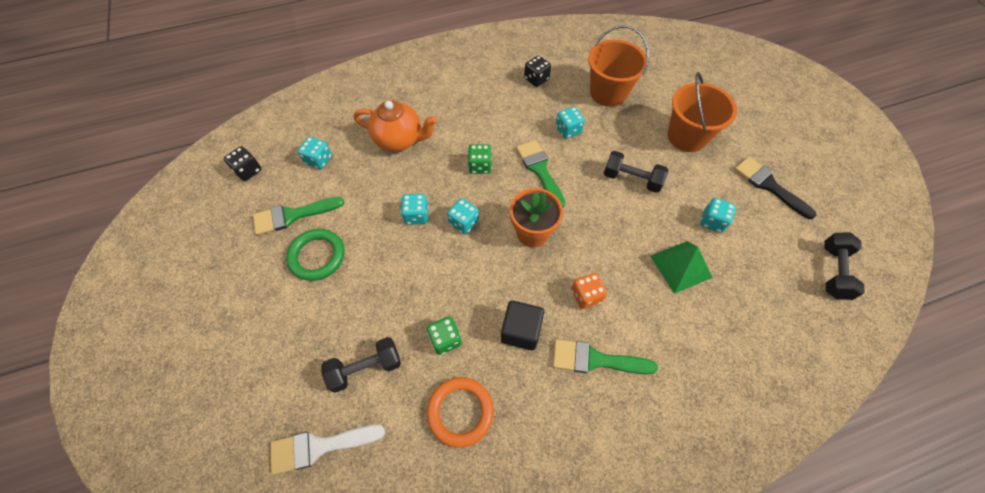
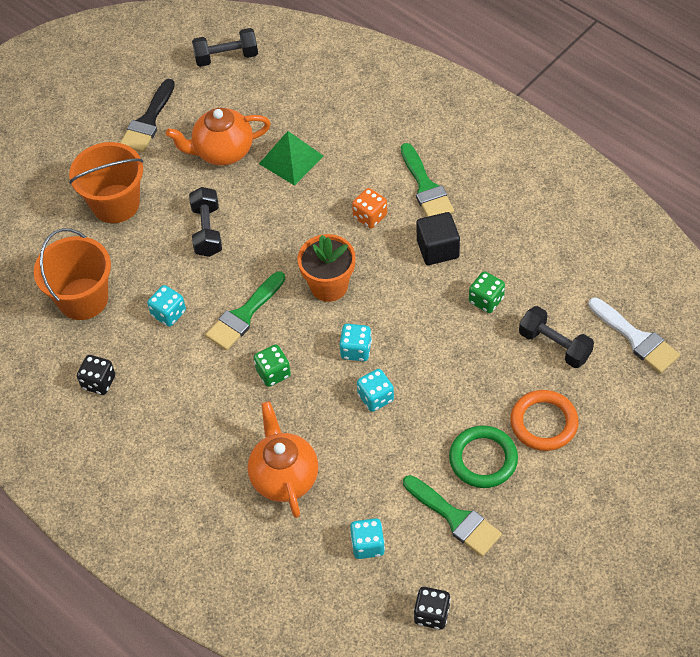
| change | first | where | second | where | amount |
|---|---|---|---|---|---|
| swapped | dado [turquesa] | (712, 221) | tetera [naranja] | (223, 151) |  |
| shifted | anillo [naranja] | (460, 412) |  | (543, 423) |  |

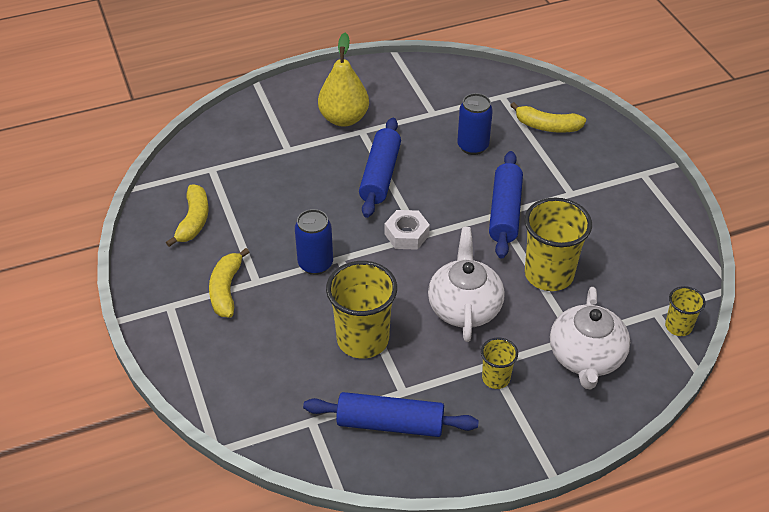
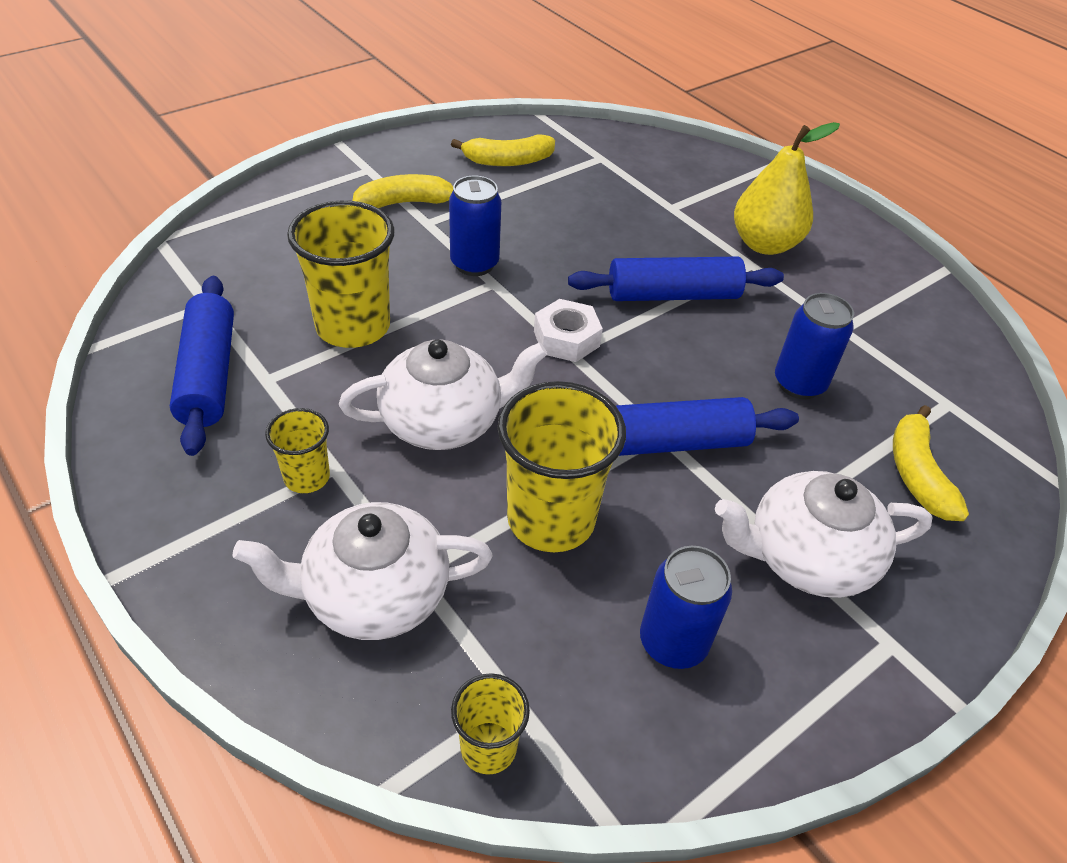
| change | first | where | second | where | amount |
|---|---|---|---|---|---|
| new |  |  | lata [azul] | (673, 642) |  |
| new |  |  | tetera [blanco] | (807, 558) |  |

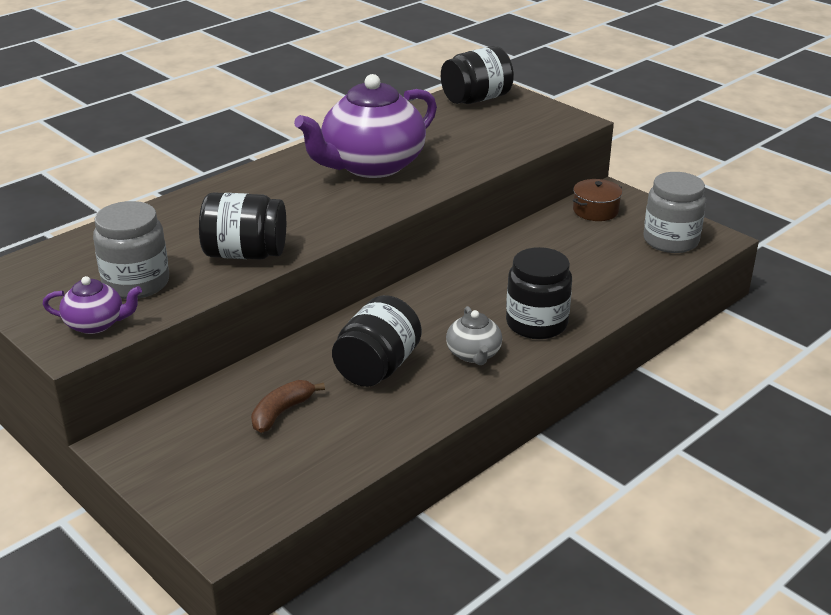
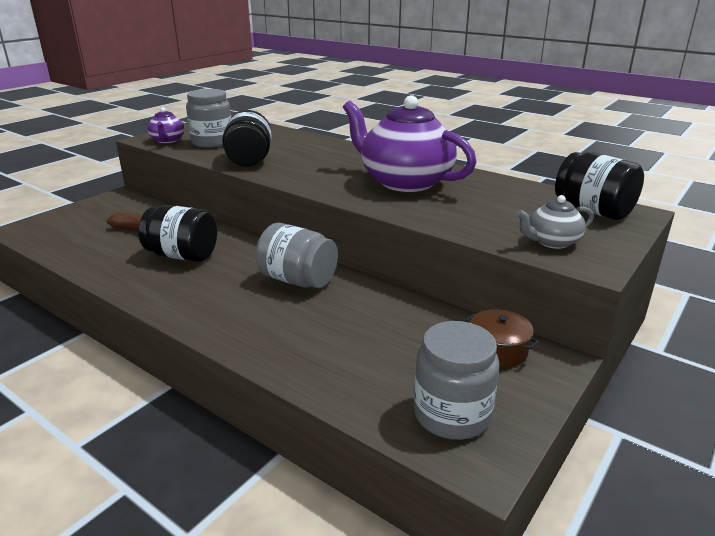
| change | first | where | second | where | amount |
|---|---|---|---|---|---|
| new |  |  | tarro [gris] | (298, 280) |  |
| shifted | tetera [gris] | (474, 354) |  | (552, 242) |  |
| gone | tarro [negro] | (536, 323) |  |  |  |

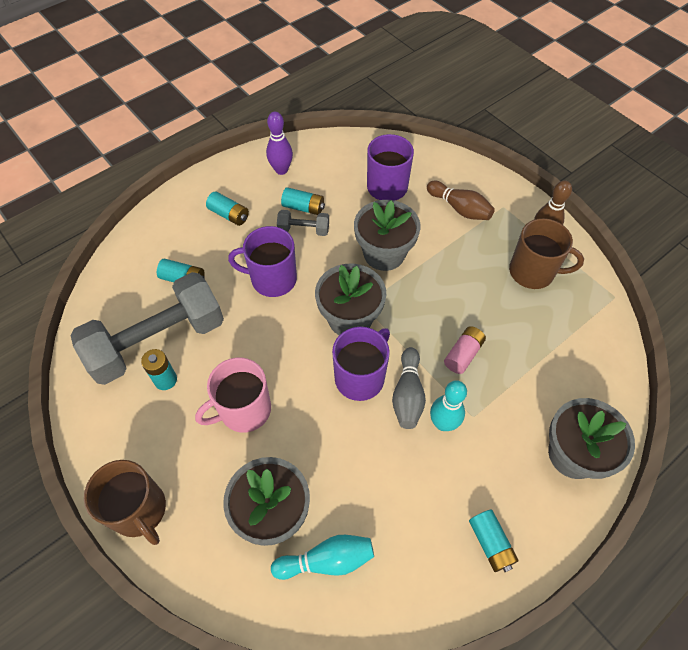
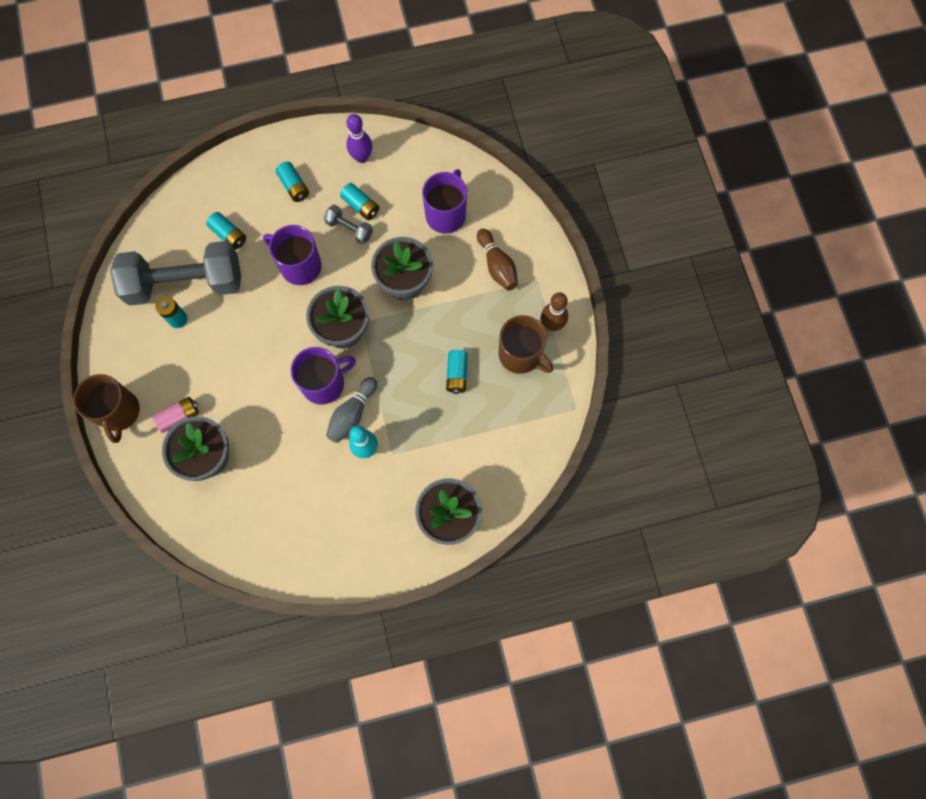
| change | first | where | second | where | amount |
|---|---|---|---|---|---|
| shifted | pila [rosa] | (463, 354) |  | (179, 416) |  |
| shifted | pila [turquesa] | (490, 543) |  | (457, 374) |  |
| gone | taza [rosa] | (243, 410) |  |  |  |
| gone | bolo [turquesa] | (327, 560) |  |  |  |

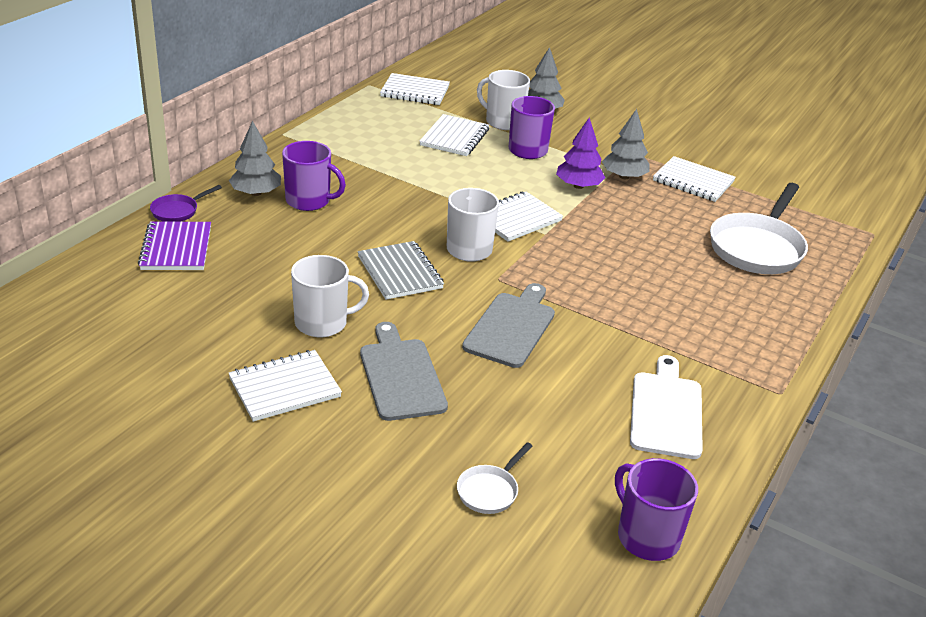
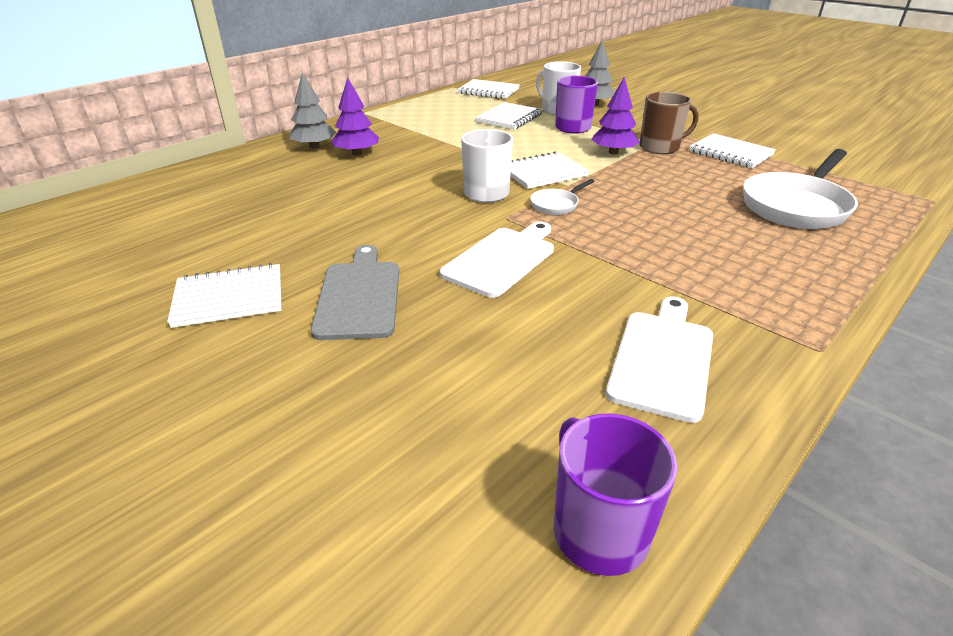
| change | first | where | second | where | amount |
|---|---|---|---|---|---|
| swapped | taza [morado] | (309, 201) | árbol [morado] | (357, 153) |  |
| repainted | tabla de cortar [gris] | (511, 327) | tabla de cortar [blanco] | (502, 259) |  |
| shifted | sartén [blanco] | (489, 491) |  | (556, 205) |  |
| swapped | árbol [gris] | (624, 176) | taza [marrón] | (660, 147) |  |
| gone | cuaderno [morado] | (176, 248) |  |  |  |
| gone | sartén [morado] | (177, 211) |  |  |  |
| gone | taza [blanco] | (322, 323) |  |  |  |
| gone | cuaderno [gris] | (400, 272) |  |  |  |

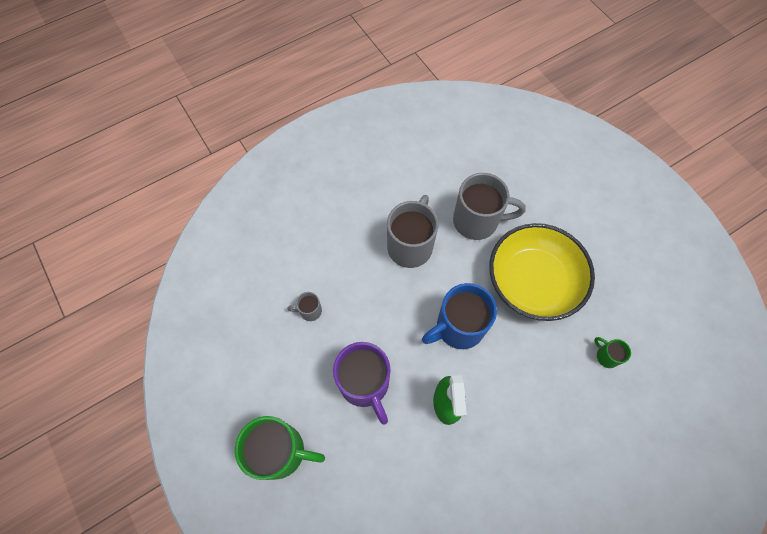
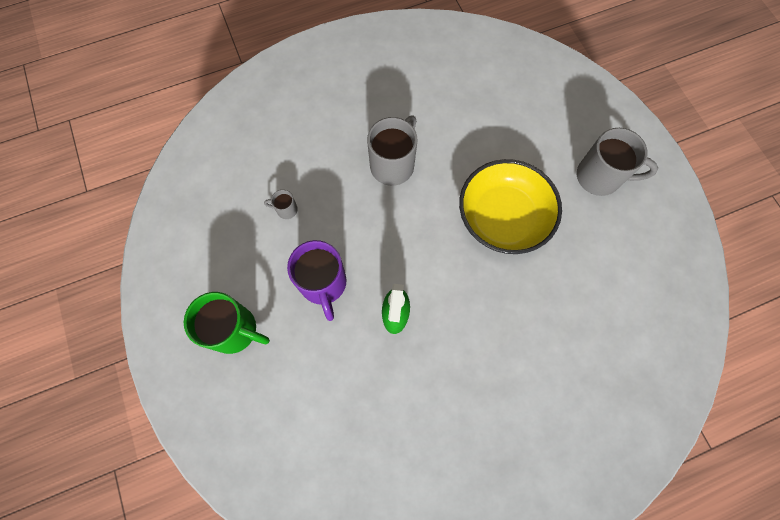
| change | first | where | second | where | amount |
|---|---|---|---|---|---|
| shifted | taza [gris] | (477, 221) |  | (600, 177) |  |
| gone | taza [azul] | (458, 327) |  |  |  |
| gone | taza [verde] | (606, 356) |  |  |  |

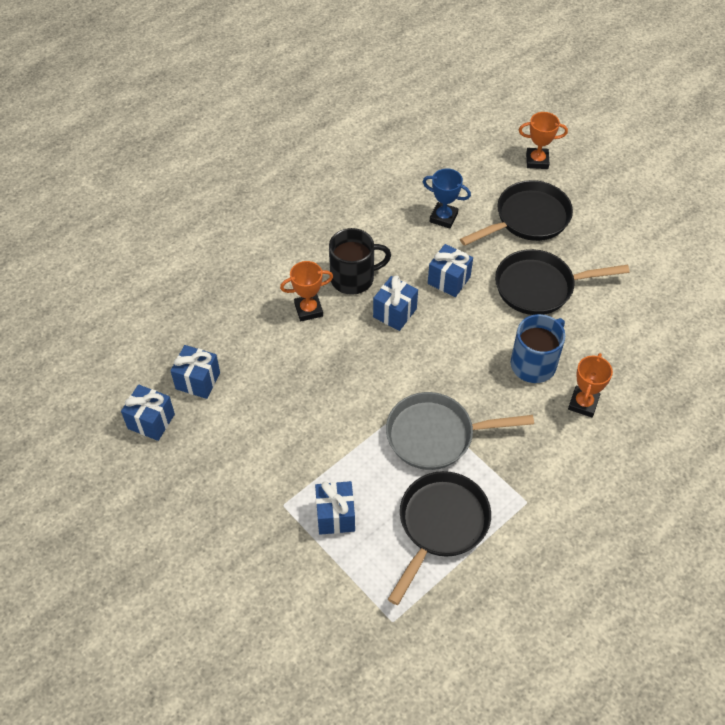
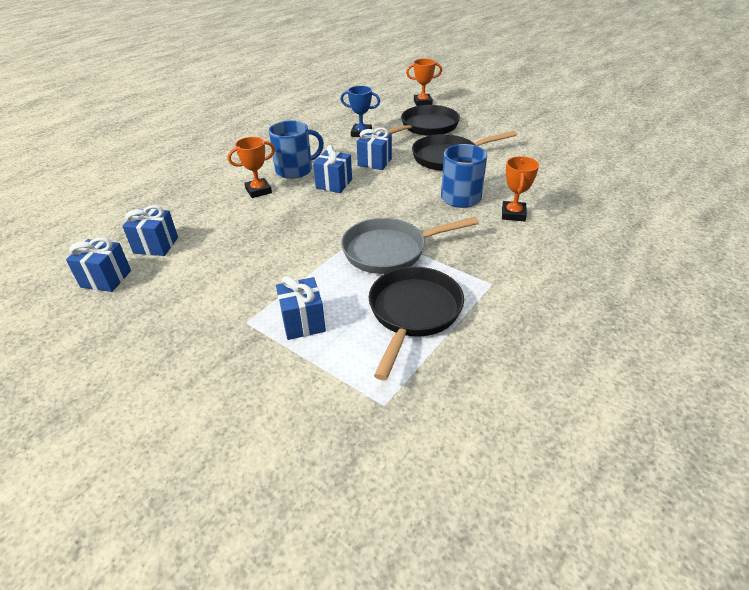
| change | first | where | second | where | amount |
|---|---|---|---|---|---|
| repainted | taza [negro] | (354, 278) | taza [azul] | (295, 170) |  |

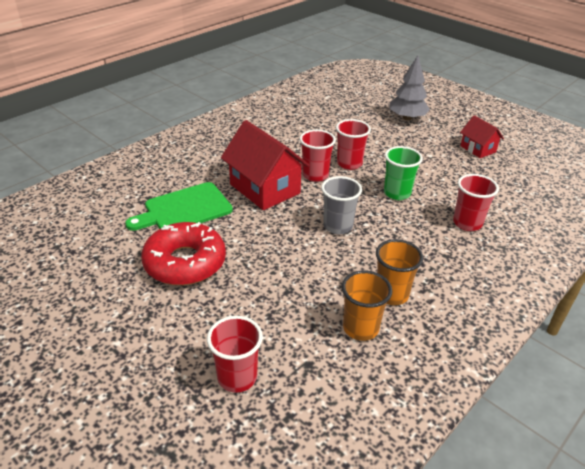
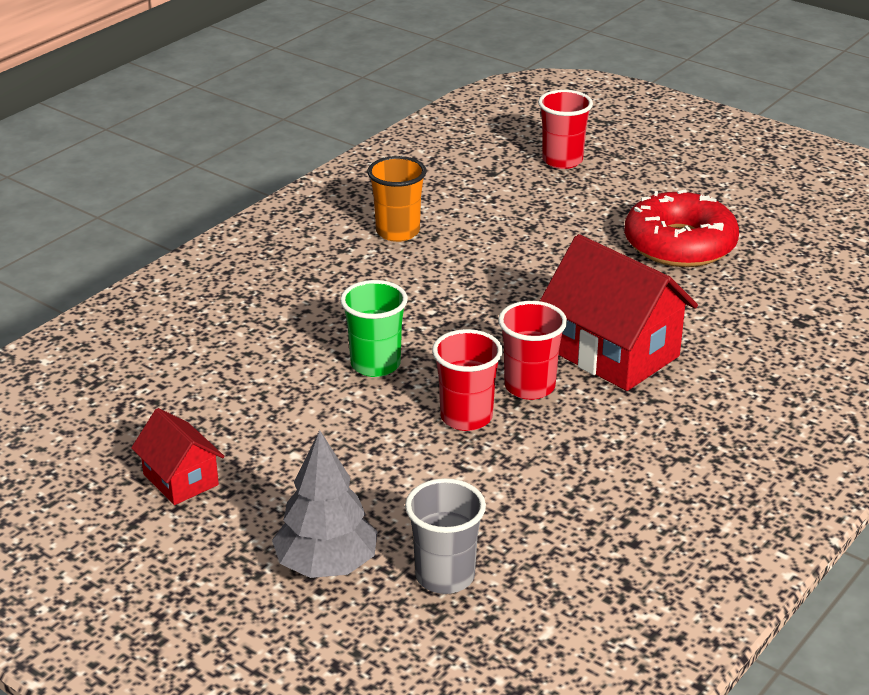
| change | first | where | second | where | amount |
|---|---|---|---|---|---|
| shifted | vaso [gris] | (338, 226) |  | (445, 576) |  |
| gone | tabla de cortar [verde] | (184, 209) |  |  |  |
| gone | vaso [naranja] | (360, 328) |  |  |  |
| gone | vaso [rojo] | (467, 223) |  |  |  |

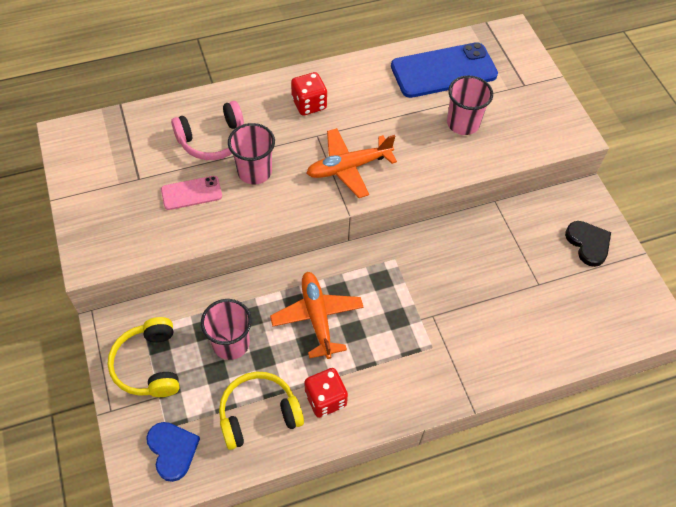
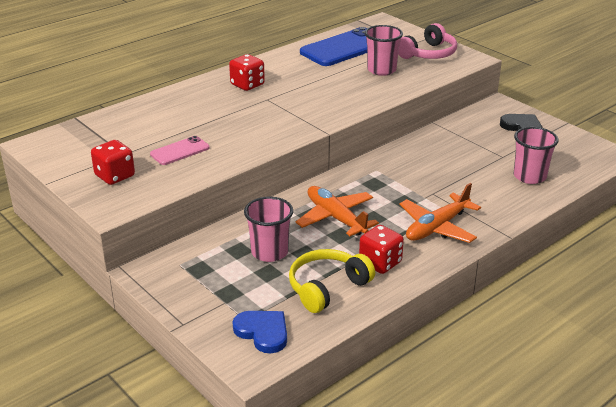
| change | first | where | second | where | amount |
|---|---|---|---|---|---|
| new |  |  | dado [rojo] | (115, 176) |  |
| shifted | auriculares [rosa] | (213, 140) |  | (428, 54) |  |
| shifted | avión [naranja] | (348, 167) |  | (437, 227) |  |
| shifted | vaso [rosa] | (254, 171) |  | (529, 176) |  |
| gone | auriculares [amarillo] | (149, 365) |  |  |  |

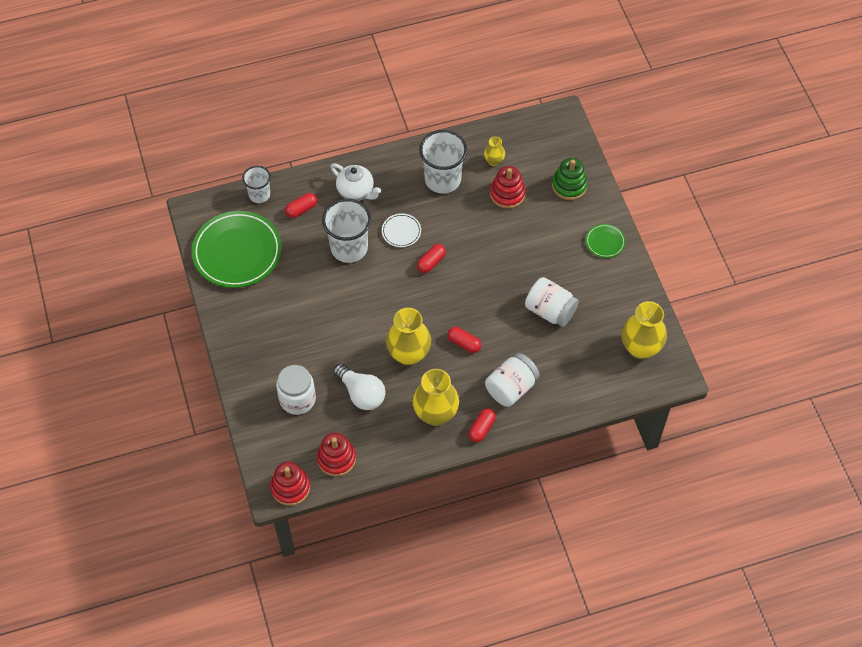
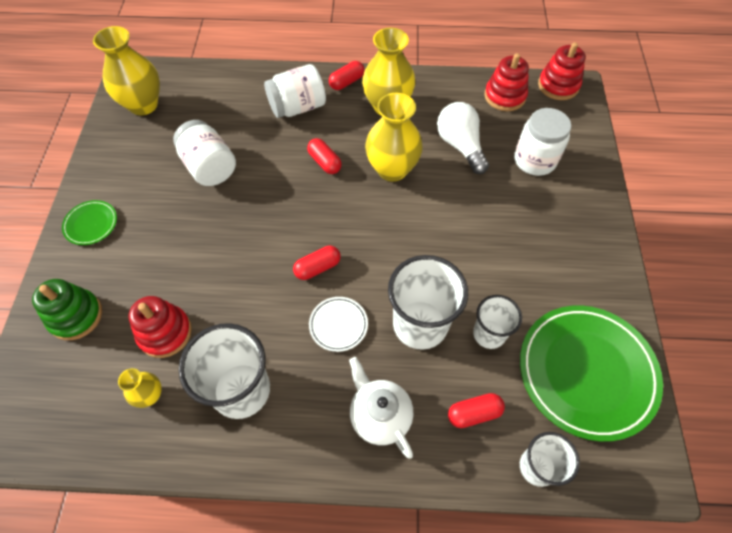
| change | first | where | second | where | amount |
|---|---|---|---|---|---|
| new |  |  | vaso [blanco] | (489, 334) |  |

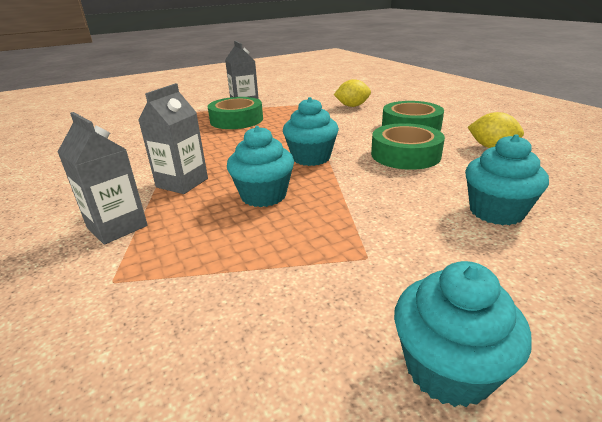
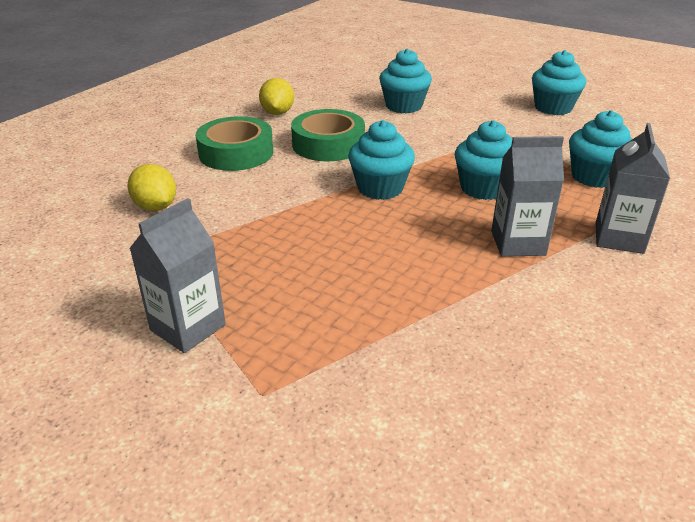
| change | first | where | second | where | amount |
|---|---|---|---|---|---|
| new |  |  | magdalena [turquesa] | (594, 177) |  |
| gone | cinta adhesiva [verde] | (236, 120) |  |  |  |

